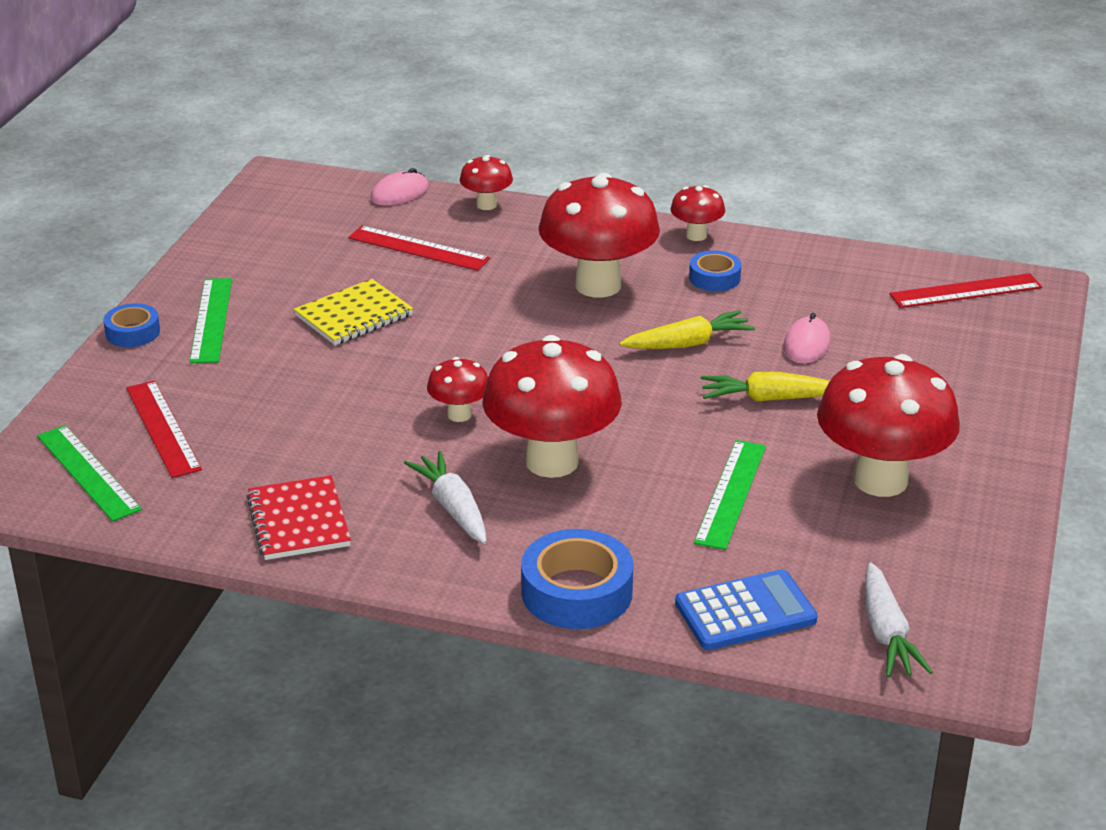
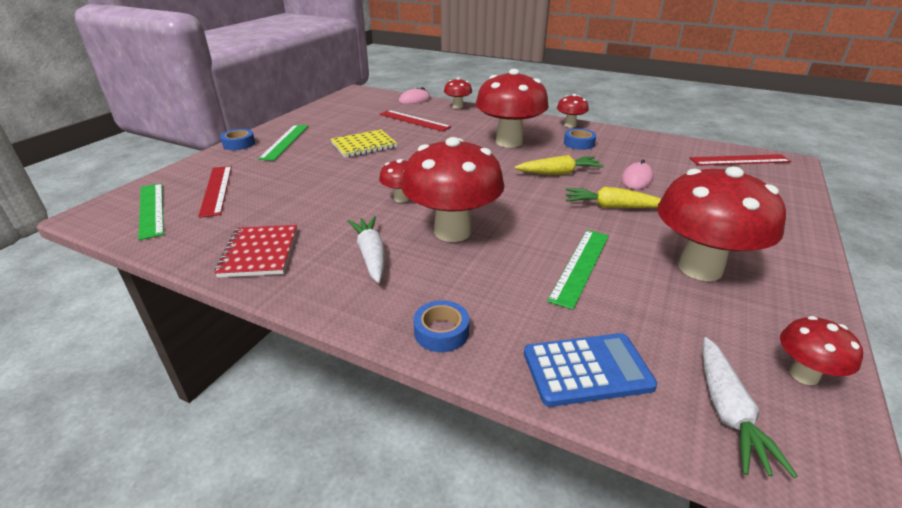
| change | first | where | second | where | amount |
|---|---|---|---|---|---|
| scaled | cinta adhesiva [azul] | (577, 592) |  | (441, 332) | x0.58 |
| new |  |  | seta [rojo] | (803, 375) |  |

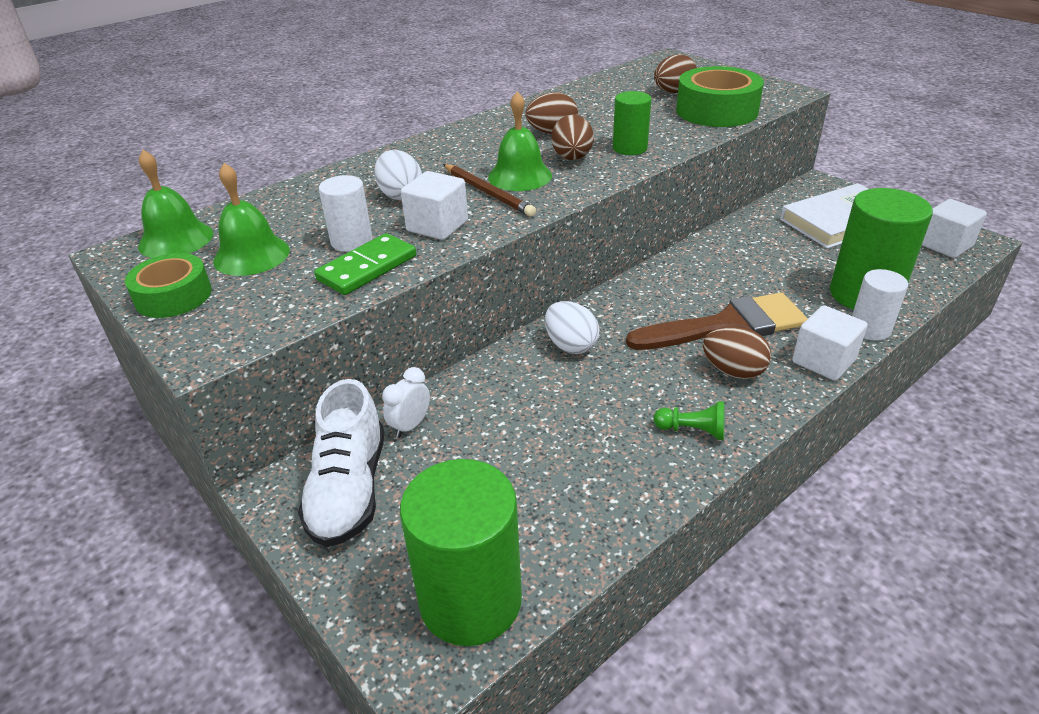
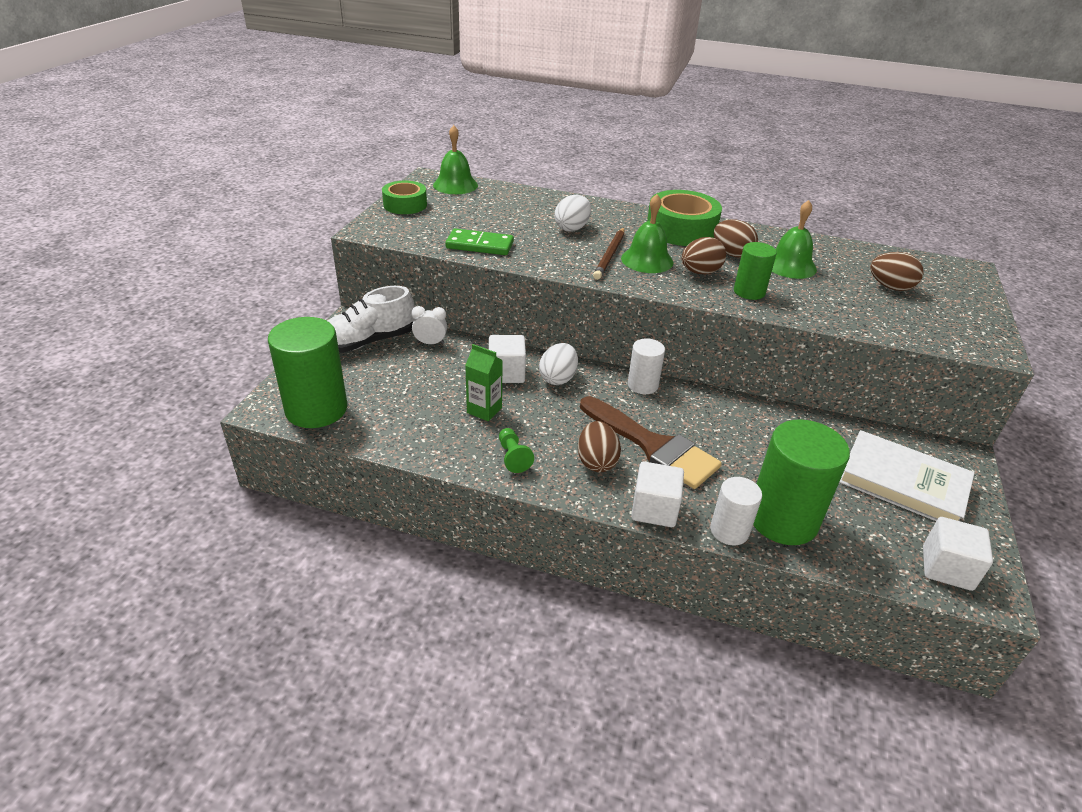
| change | first | where | second | where | amount |
|---|---|---|---|---|---|
| new |  |  | cartón de leche [verde] | (484, 410) |  |
| shifted | cubo [blanco] | (437, 226) |  | (506, 373) |  |
| shifted | cilindro [blanco] | (351, 241) |  | (642, 385) |  |
| shifted | cinta adhesiva [verde] | (716, 111) |  | (681, 229) |  |
| shifted | campana [verde] | (251, 255) |  | (790, 265) |  |

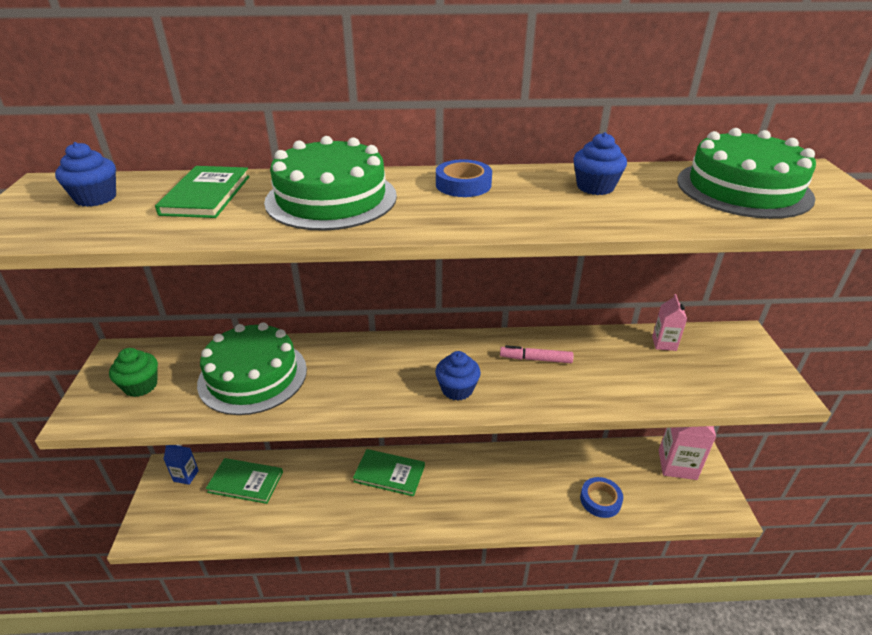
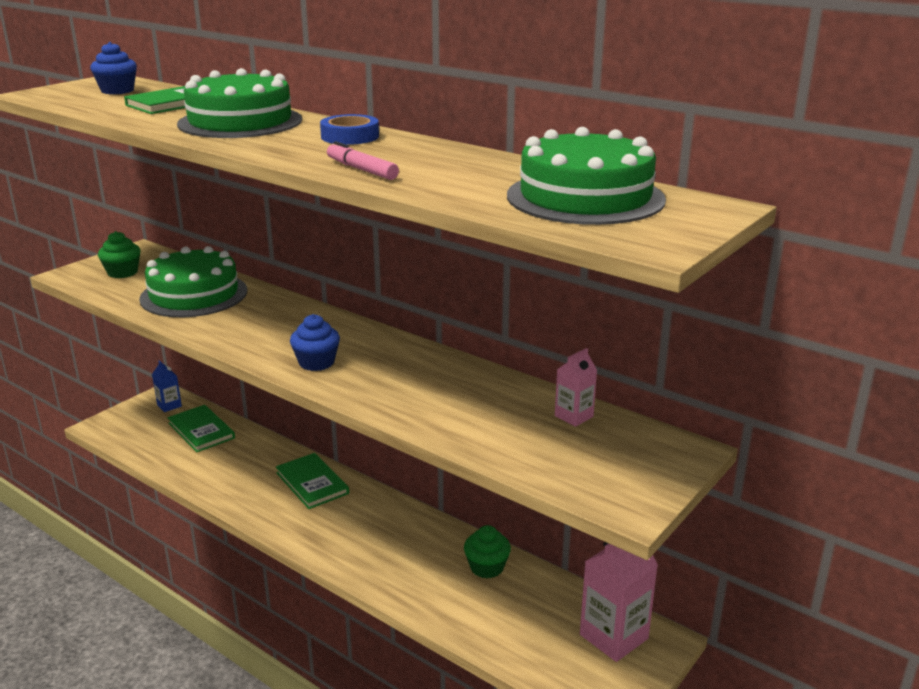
| change | first | where | second | where | amount |
|---|---|---|---|---|---|
| shifted | rotulador [rosa] | (535, 359) |  | (362, 170) |  |
| new |  |  | magdalena [verde] | (486, 567) |  |
| gone | magdalena [azul] | (595, 187) |  |  |  |
| gone | cinta adhesiva [azul] | (600, 500) |  |  |  |

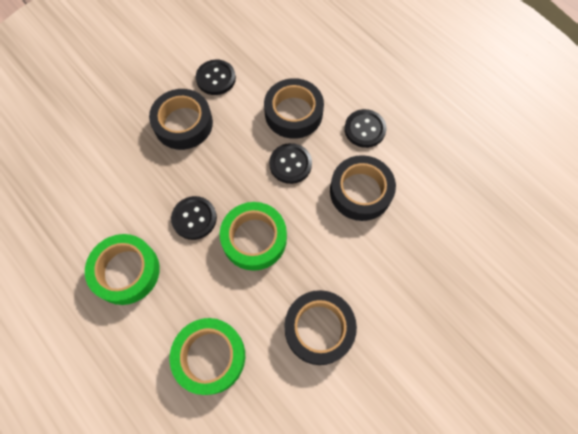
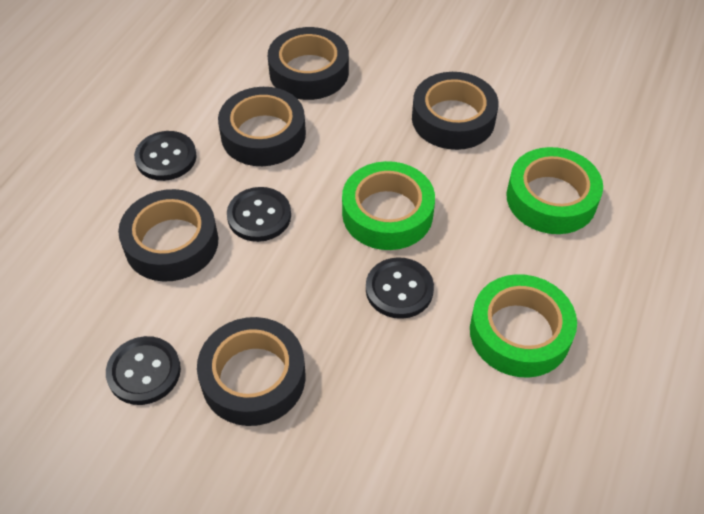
| change | first | where | second | where | amount |
|---|---|---|---|---|---|
| new |  |  | cinta adhesiva [negro] | (309, 72) |  |

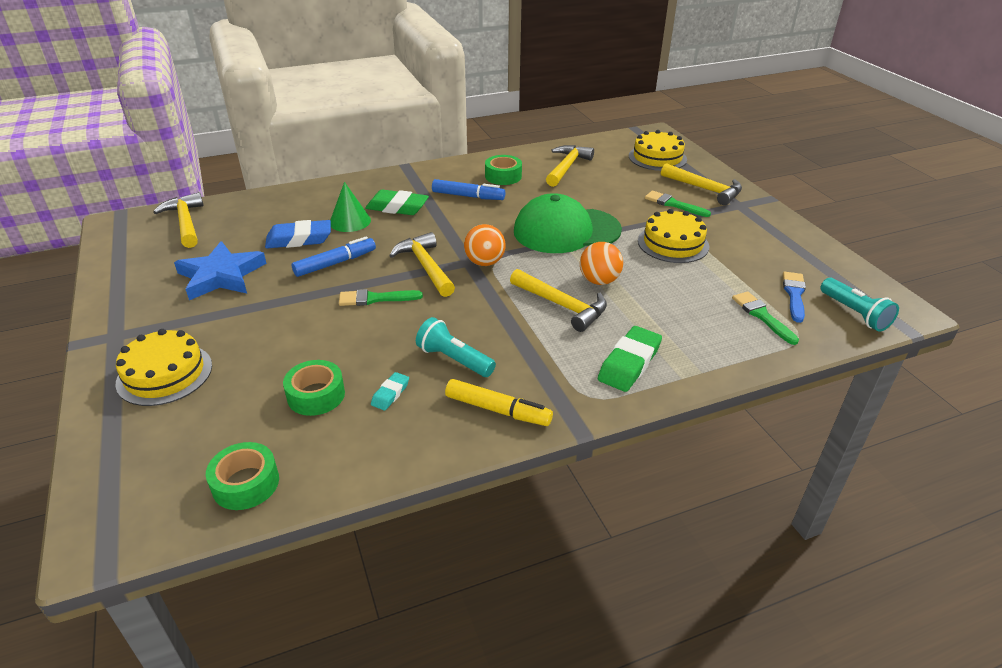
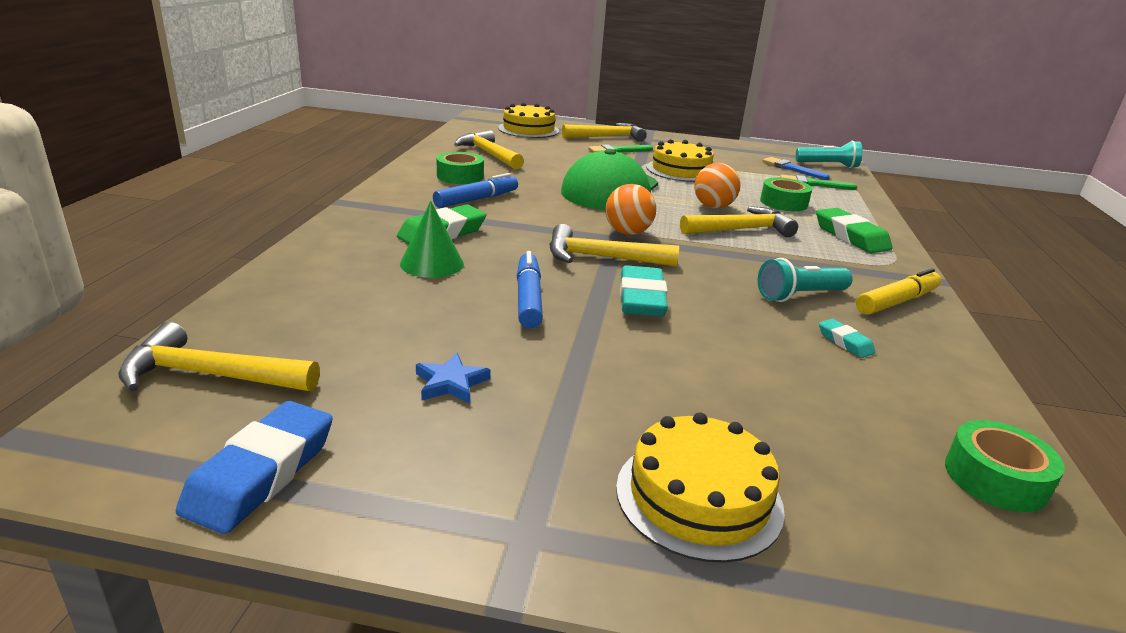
| change | first | where | second | where | amount |
|---|---|---|---|---|---|
| shifted | goma de borrar [azul] | (299, 239) |  | (261, 473) |  |
| scaled | estrella [azul] | (221, 276) |  | (451, 383) | x0.48 |
| swapped | pincel [verde] | (375, 298) | goma de borrar [turquesa] | (641, 299) |  |
| shifted | cinta adhesiva [verde] | (316, 395) |  | (783, 203) |  |

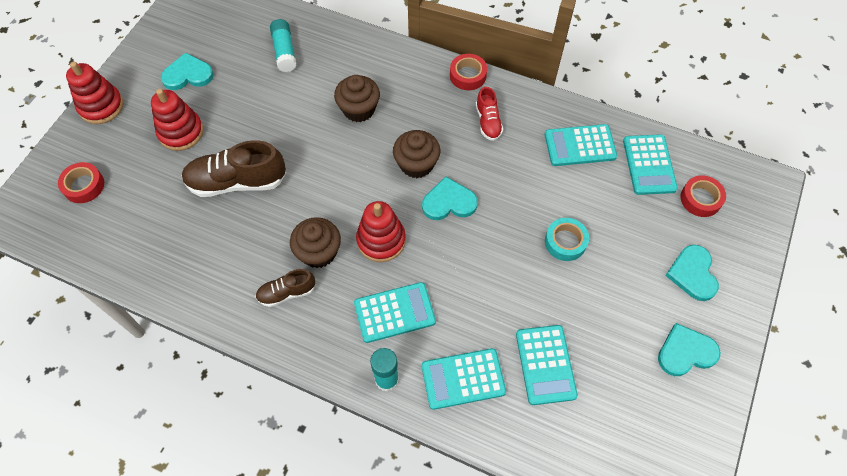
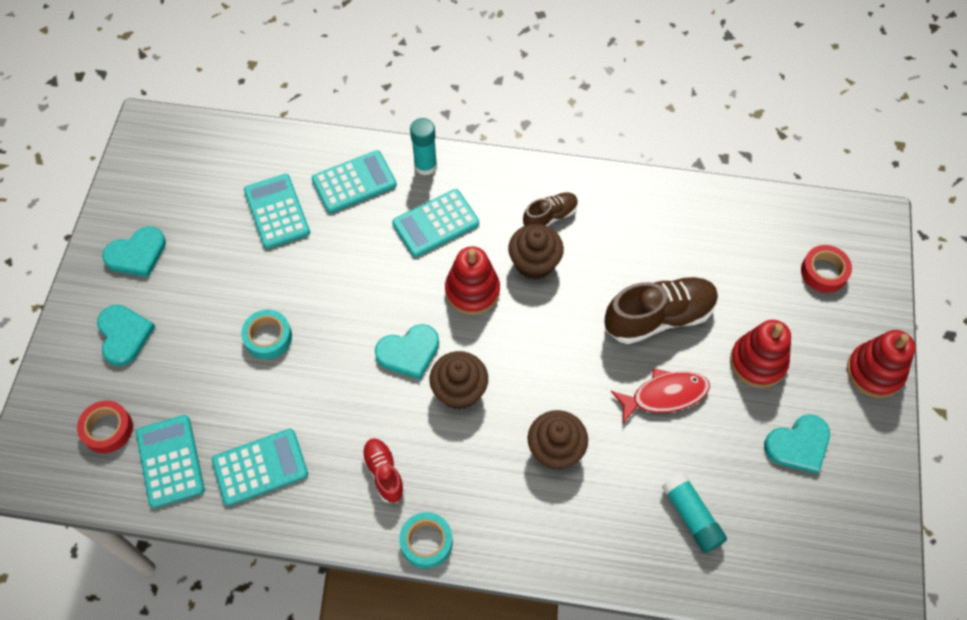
| change | first | where | second | where | amount |
|---|---|---|---|---|---|
| repainted | cinta adhesiva [rojo] | (468, 75) | cinta adhesiva [turquesa] | (426, 542) |  |
| new |  |  | pez [rojo] | (664, 395) |  |

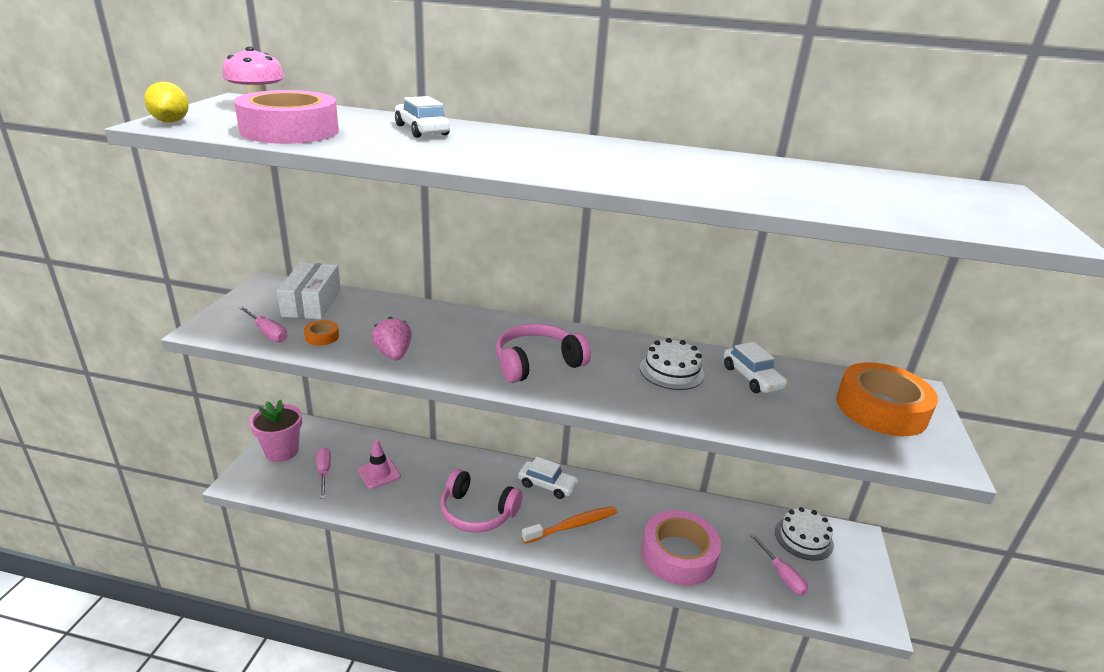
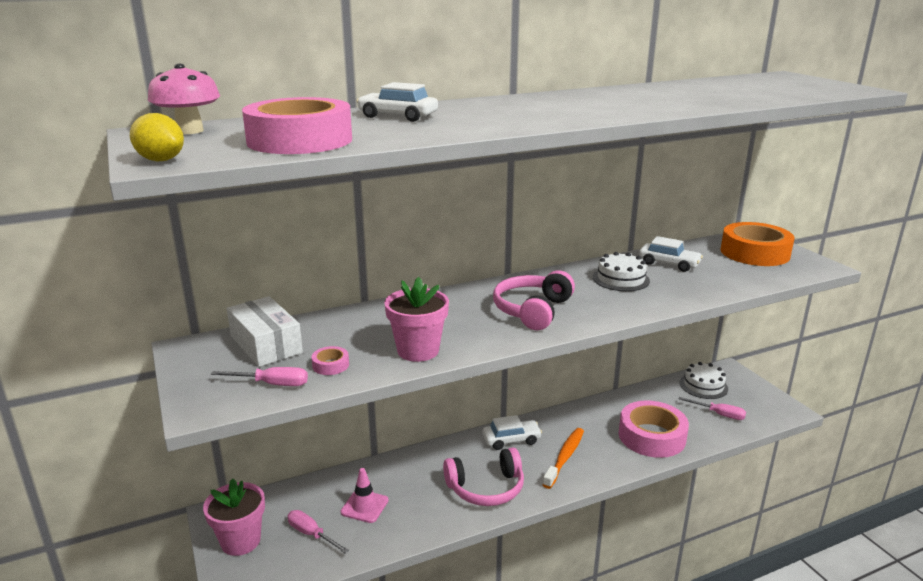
| change | first | where | second | where | amount |
|---|---|---|---|---|---|
| repainted | cinta adhesiva [naranja] | (322, 337) | cinta adhesiva [rosa] | (330, 365) |  |
| swapped | fresa [rosa] | (393, 354) | maceta [rosa] | (418, 351) |  |

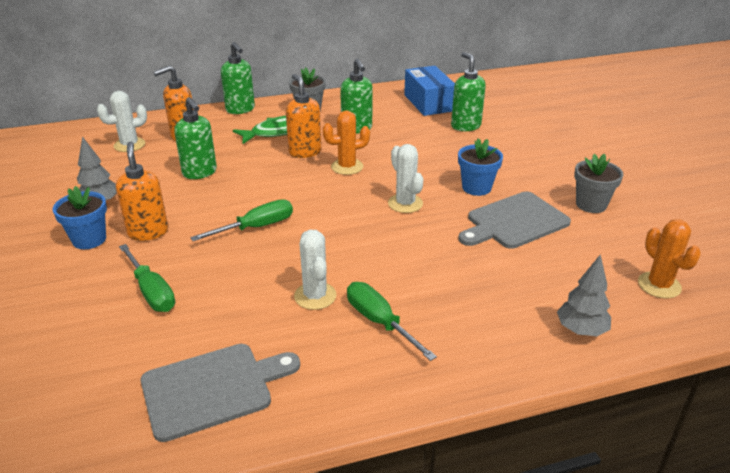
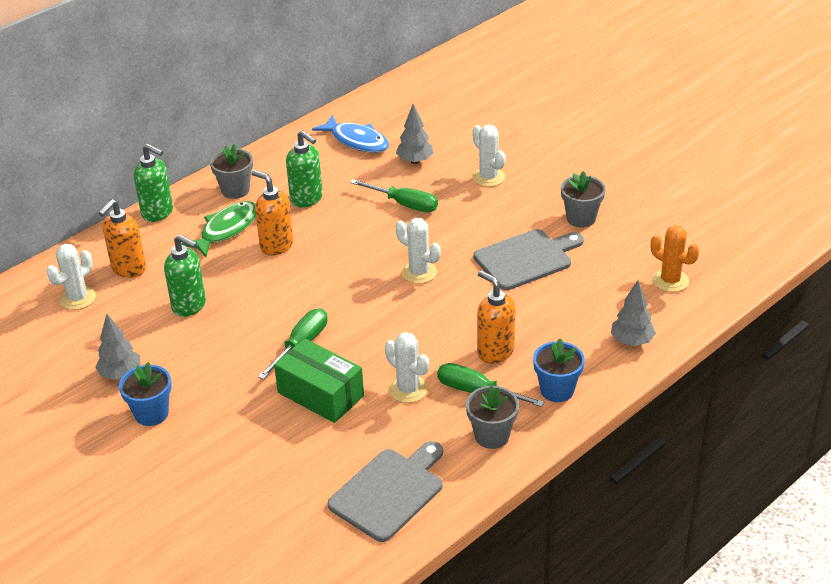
| change | first | where | second | where | amount |
|---|---|---|---|---|---|
| new |  |  | caja [verde] | (320, 394) |  |
| swapped | caja [azul] | (428, 103) | pez [azul] | (357, 141) |  |
| shifted | destornillador [verde] | (151, 292) |  | (404, 204) |  |
| swapped | dispensador de jabón [verde] | (465, 126) | árbol [gris] | (415, 161) |  |
| new |  |  | maceta [gris] | (492, 436) |  |
| new |  |  | cactus [blanco] | (488, 177) |  |
| rotated | tabla de cortar [gris] | (514, 221) |  | (526, 259) | 150 degrees counterclockwise |
| shifted | dispensador de jabón [naranja] | (148, 232) |  | (495, 352) |  |
| shifted | maceta [azul] | (476, 188) |  | (557, 390) |  |
| gone | cactus [naranja] | (347, 167) |  |  |  |

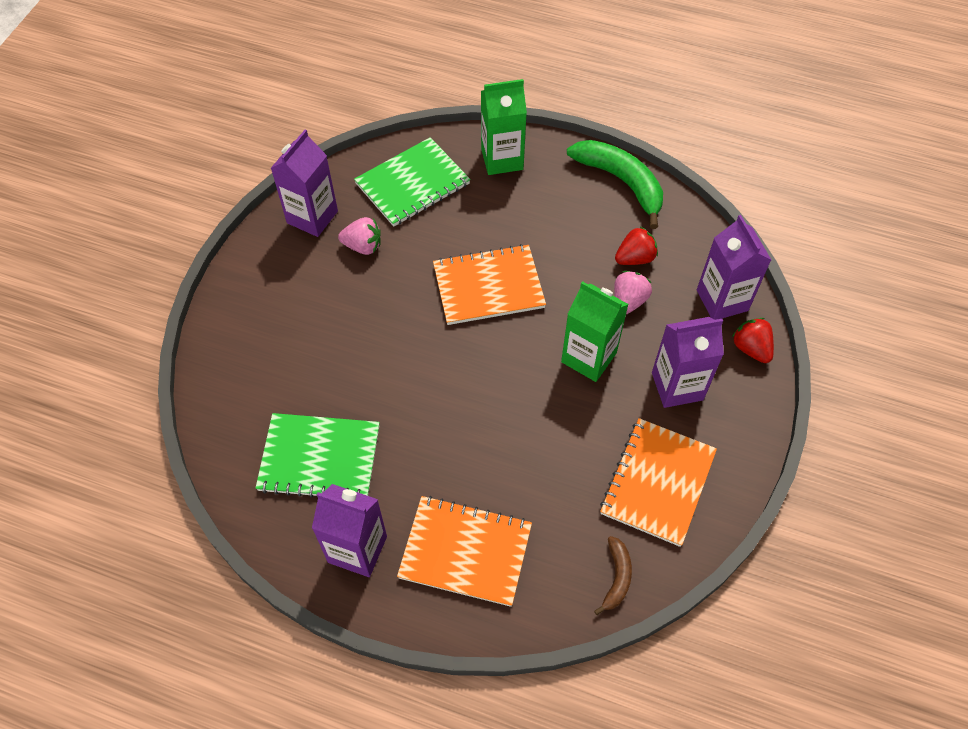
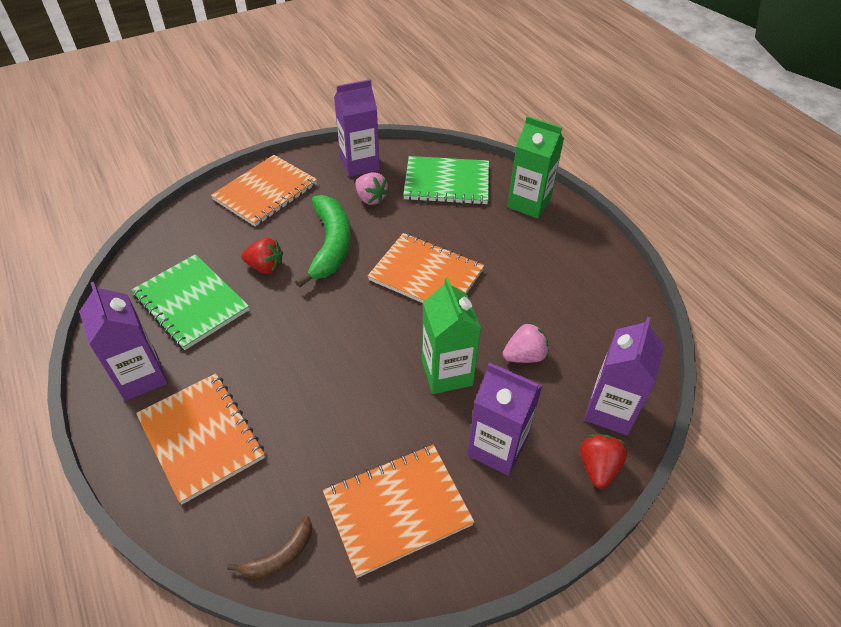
| change | first | where | second | where | amount |
|---|---|---|---|---|---|
| new |  |  | cuaderno [naranja] | (265, 192) |  |
| shifted | fresa [rojo] | (635, 258) |  | (265, 267) |  |
| shifted | plátano [verde] | (621, 182) |  | (330, 245) |  |

